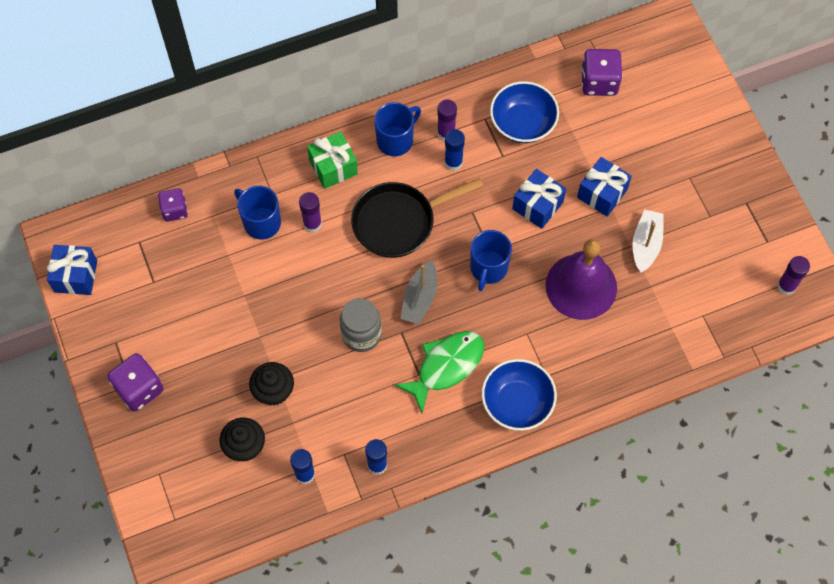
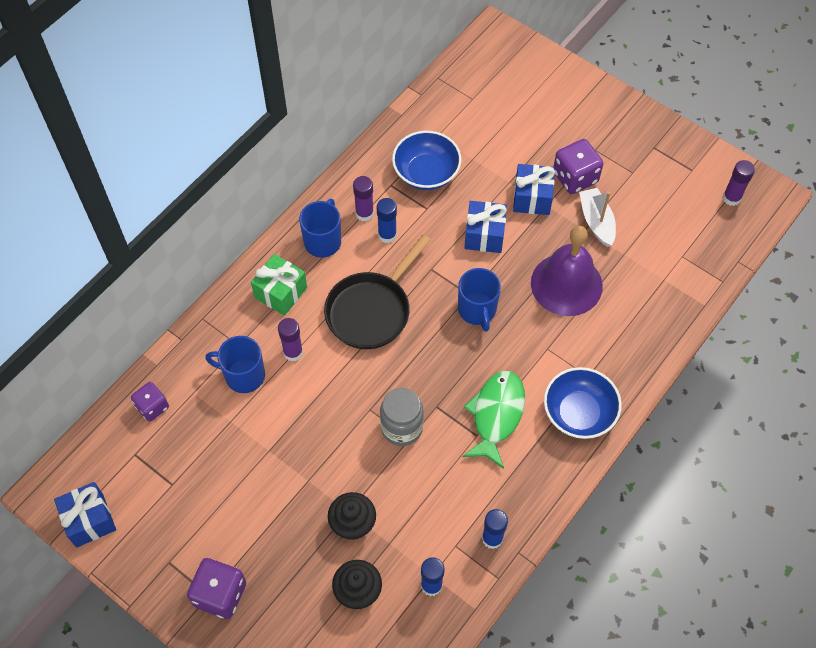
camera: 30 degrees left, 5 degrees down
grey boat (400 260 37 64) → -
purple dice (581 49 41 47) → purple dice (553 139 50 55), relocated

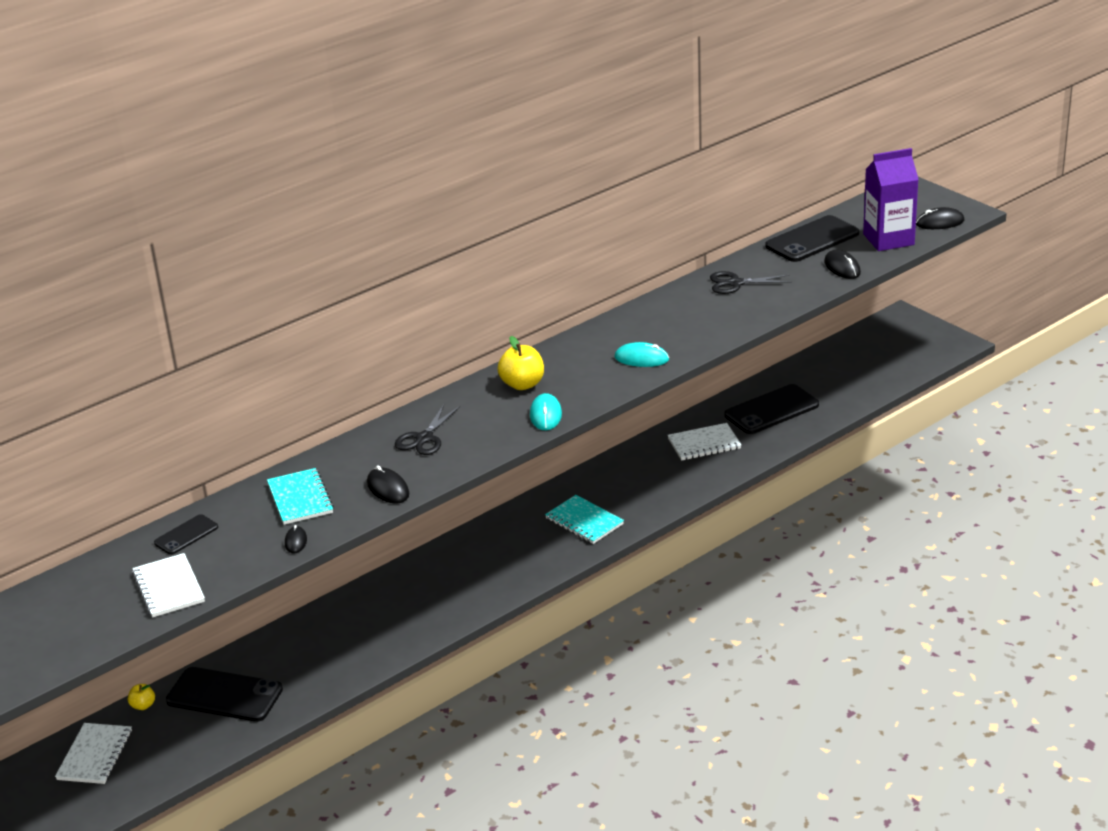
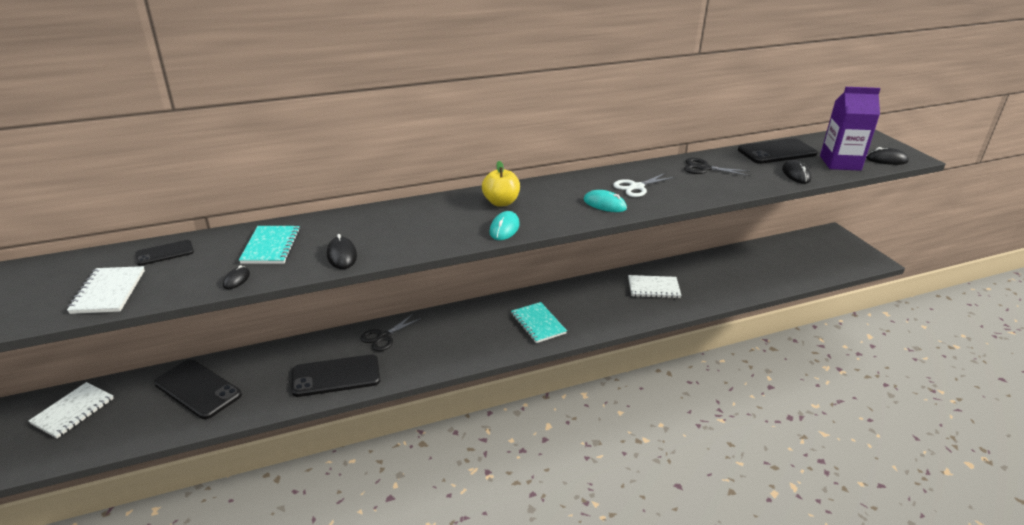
camera: 15 degrees right, 0 degrees up
yellow apple (128 684 27 26) → -
black scissors (395 405 65 50) → black scissors (360 313 63 38), relocated
black phone (725 384 94 50) → black phone (292 354 88 43), relocated
- → white scissors (613 173 63 24)

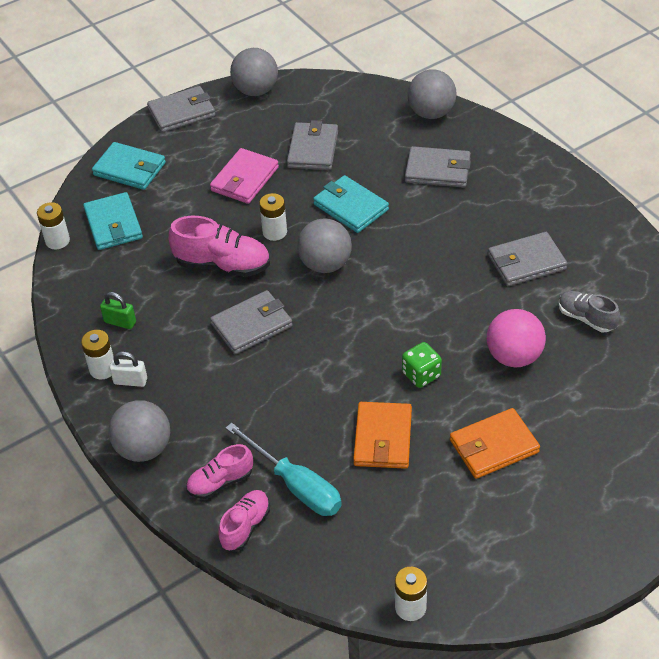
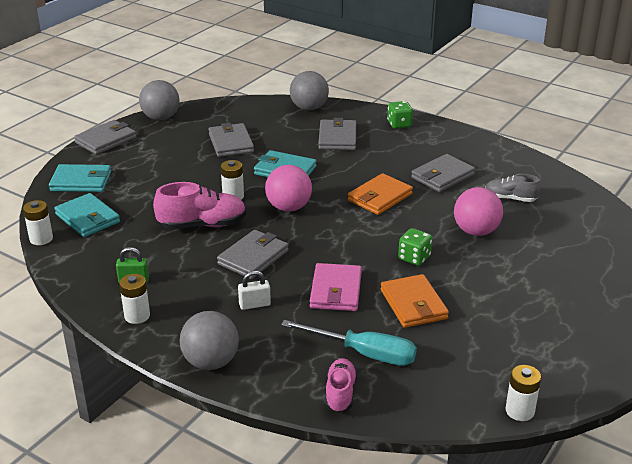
camera: 25 degrees left, 15 degrees down
white padlock (110 351 37 36) → white padlock (238 271 33 39), relocated
pink shoe (186 444 67 55) → -
pink wallet (210 148 69 56) → pink wallet (310 263 52 48), relocated
grey ball (297 218 55 55) → pink ball (265 165 47 47)
grey wallet (405 146 66 42) → grey wallet (318 118 38 32), 75 degrees counterclockwise
orange wallet (450 408 90 71) → orange wallet (348 173 65 42), relocated
- → green dice (387 101 26 28)

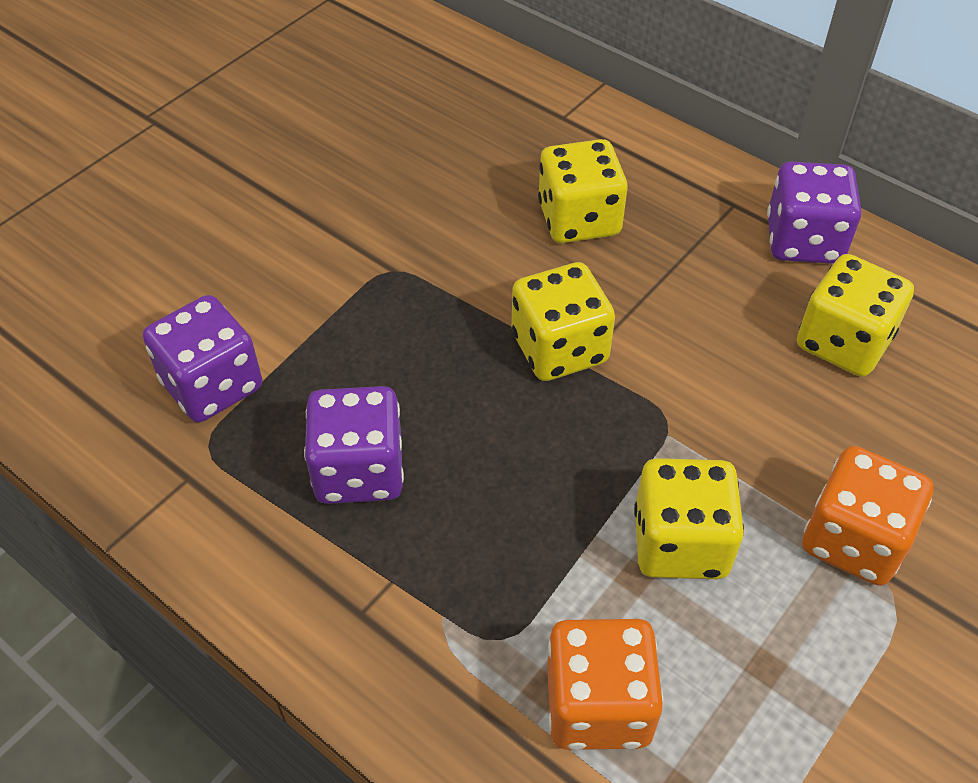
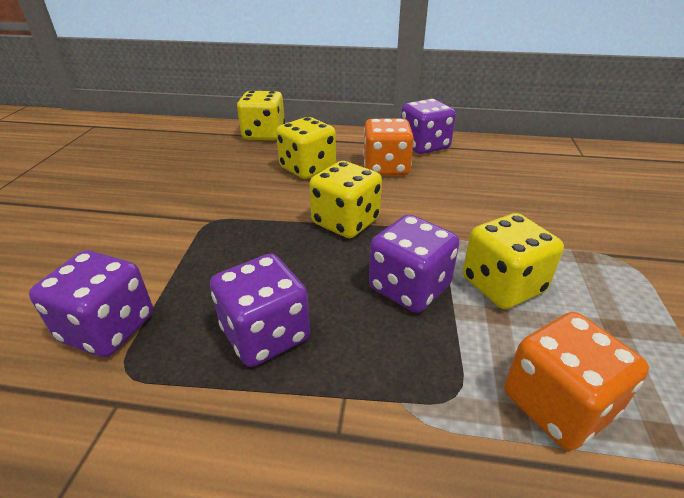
camera: 30 degrees left, 15 degrees down
yellow dice (797 254 117 123) → yellow dice (237 91 48 49), relocated
orange dice (802 446 131 140) → orange dice (363 119 51 57), relocated
- → purple dice (369 214 90 99)

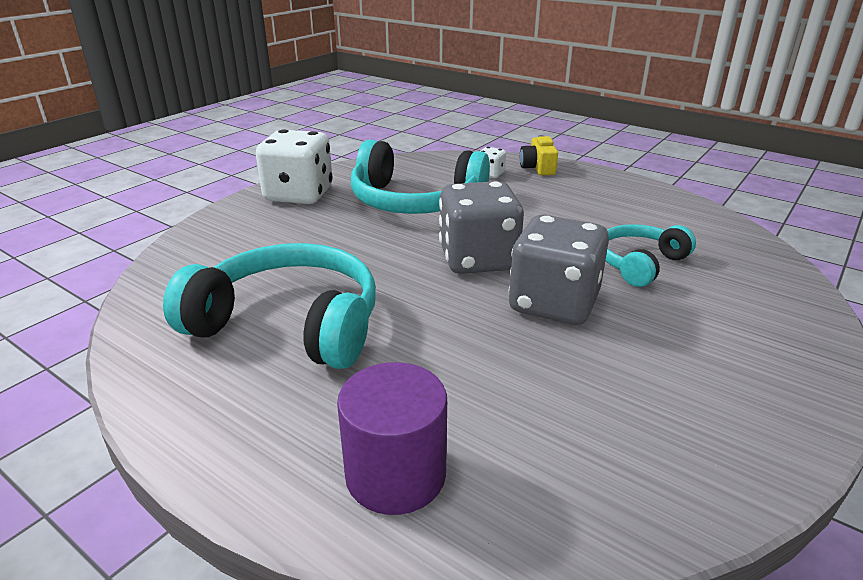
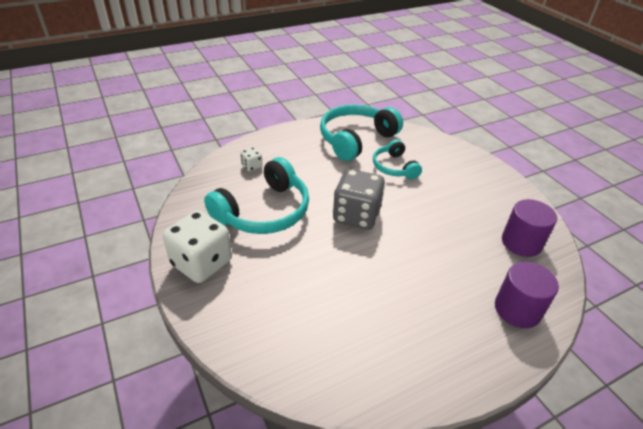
camera: 65 degrees left, 10 degrees up
turquoise headphones (163 243 213 126) → turquoise headphones (320 104 83 57), relocated
grey dice (509 215 100 110) → -
yellow camera (520 135 38 40) → -
- → purple cylinder (502 199 55 58)

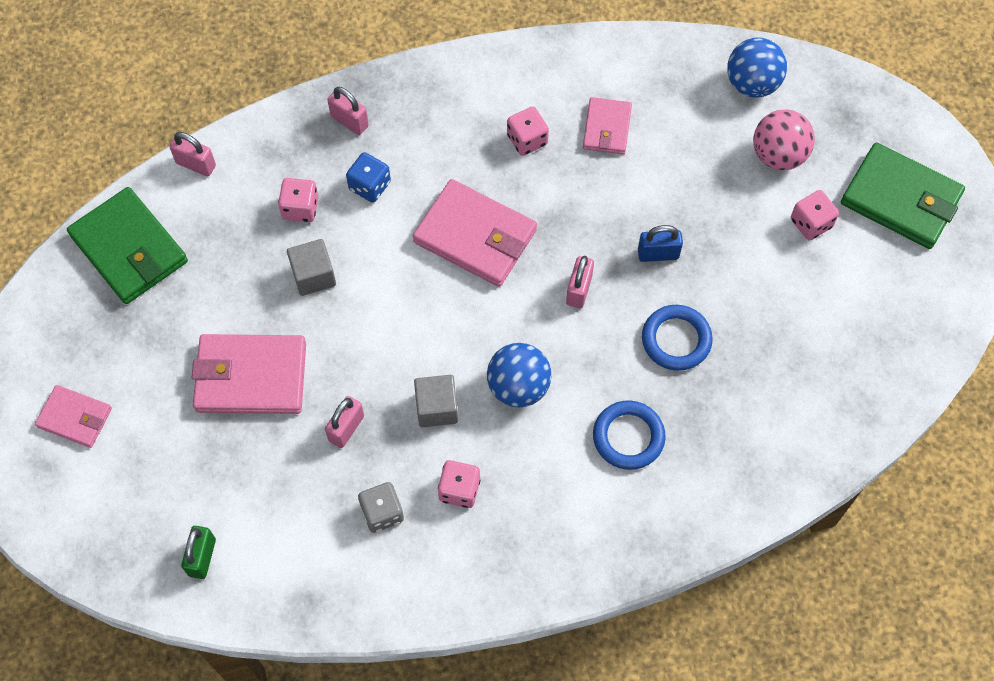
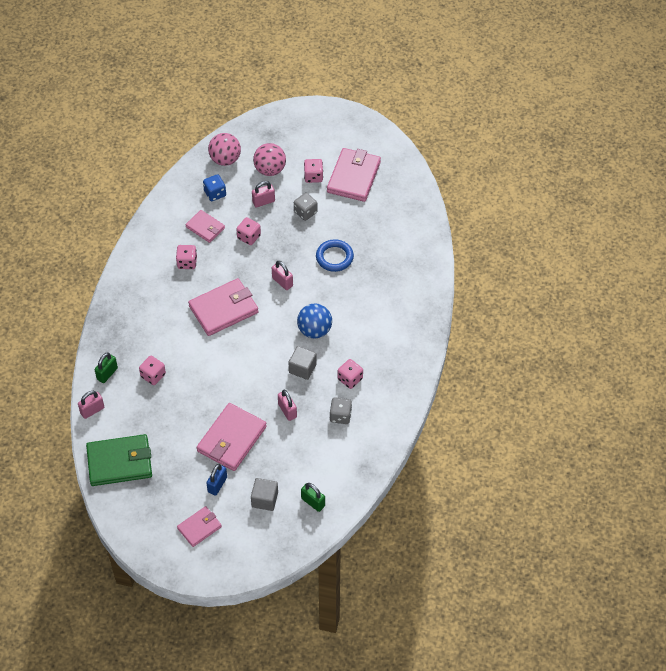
camera: 60 degrees left, 10 degrees down
grey cube (287 239 49 57) → grey cube (251 478 27 33), relocated
pink padlock (327 87 42 48) → pink padlock (252 181 23 27), relocated
blue dice (346 152 45 51) → blue dice (203 174 23 27), relocated
blue ring (593 401 73 69) → -
blue padlock (638 225 45 37) → blue padlock (206 464 21 32), relocated
blue ball (727 38 60 60) → pink ball (208 133 33 33)
green wallet (841 142 124 107) → -
- → green padlock (94 353 24 30)
- → pink dice (236 217 25 28)
- → grey dice (294 193 24 28)
- → pink wallet (327 148 54 54)

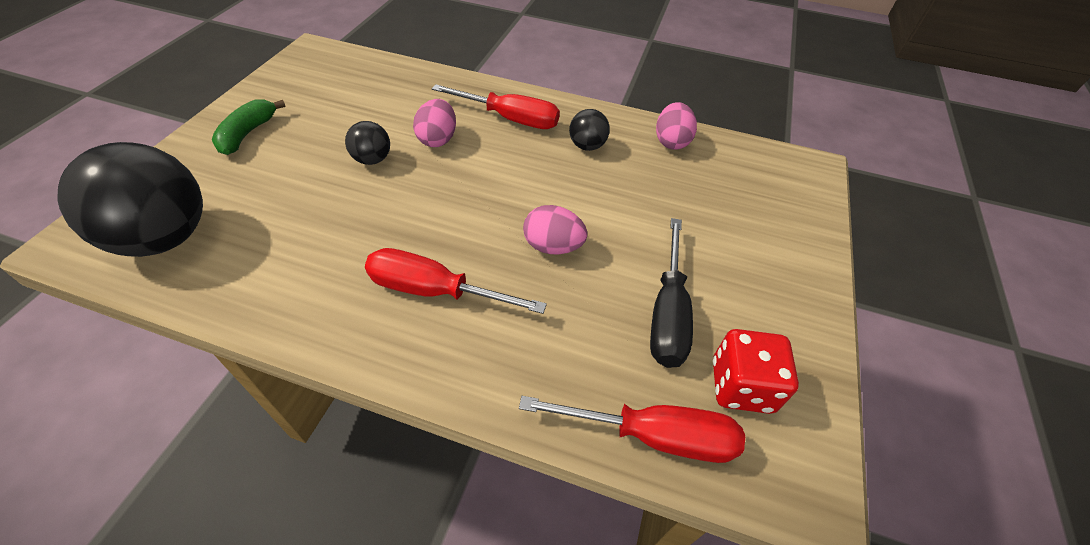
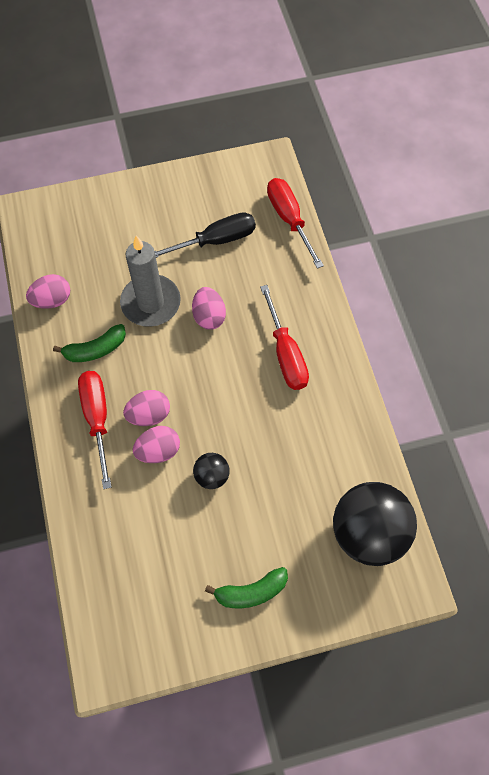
camera: 120 degrees left, 15 degrees up
black ball (569 109 41 42) → green banana (53 324 73 38)
red dice (713 329 86 85) → -
- → grey candle (120 236 61 91)
- → pink egg (123 390 47 36)

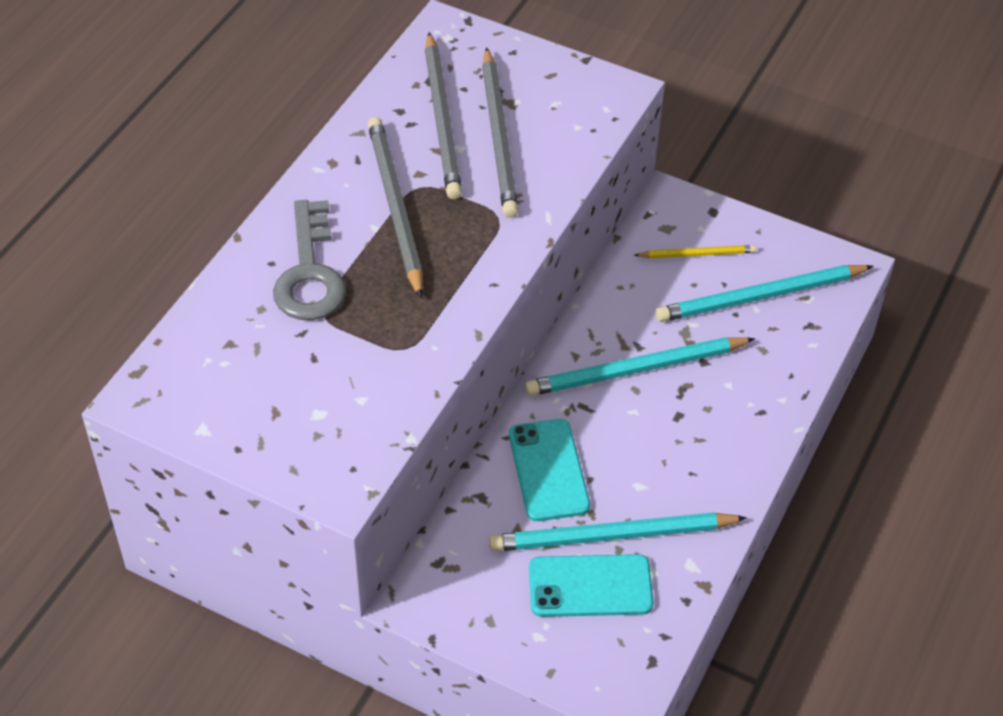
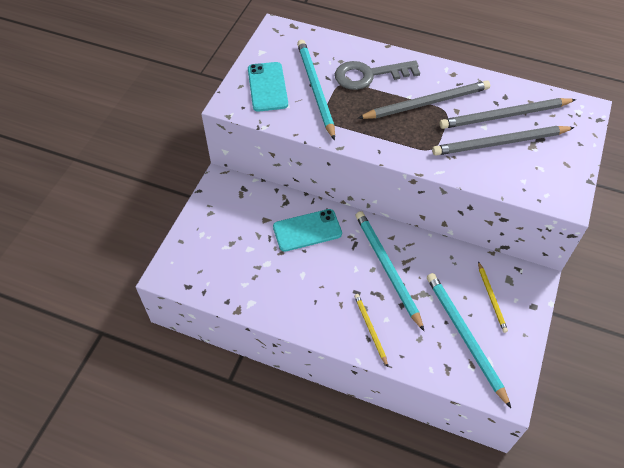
camera: 85 degrees right, 5 degrees up
turquoise pencil (489 512 258 39) → turquoise pencil (297 40 38 100), relocated
turquoise phone (529 554 125 63) → turquoise phone (248 62 40 49), relocated
- → yellow pencil (354 294 34 73)

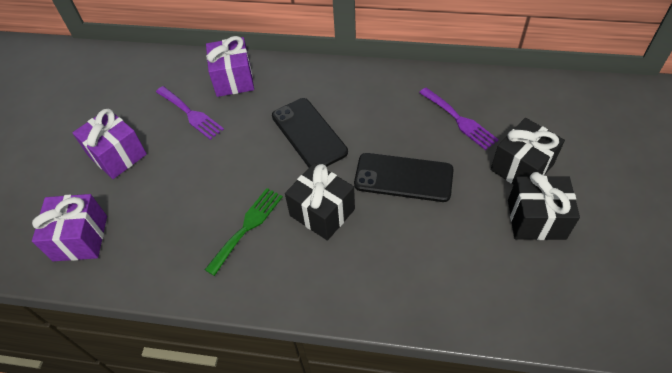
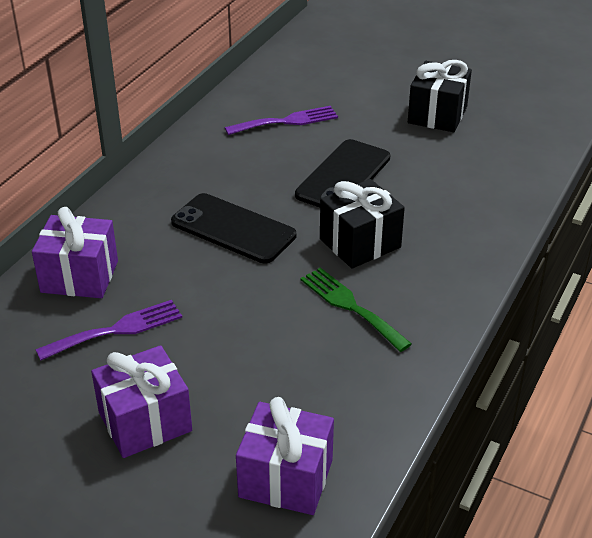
camera: 75 degrees left, 15 degrees down
black phone (272 98 76 69) → black phone (171 193 125 70), 45 degrees clockwise
black gift (491 118 74 67) → -

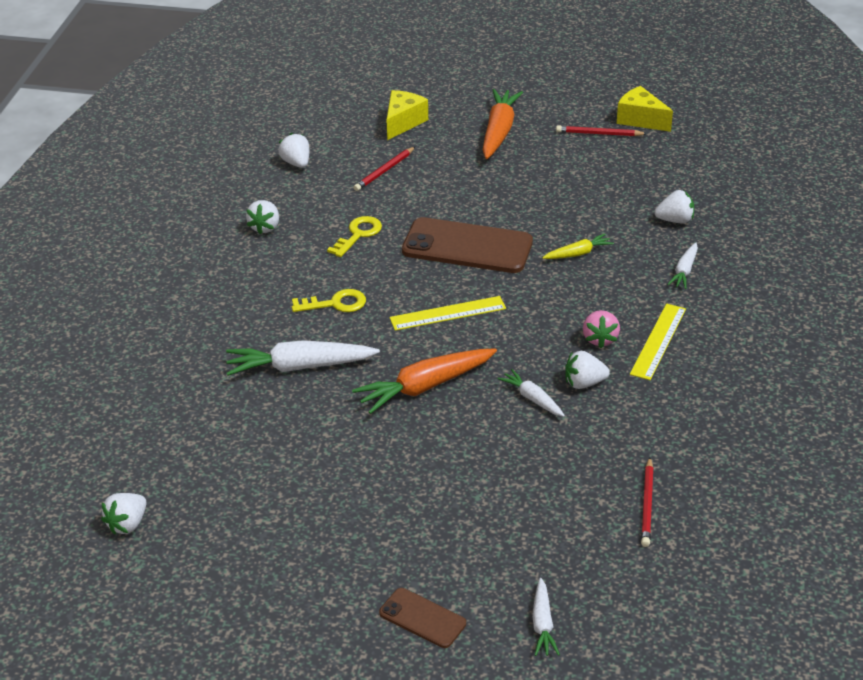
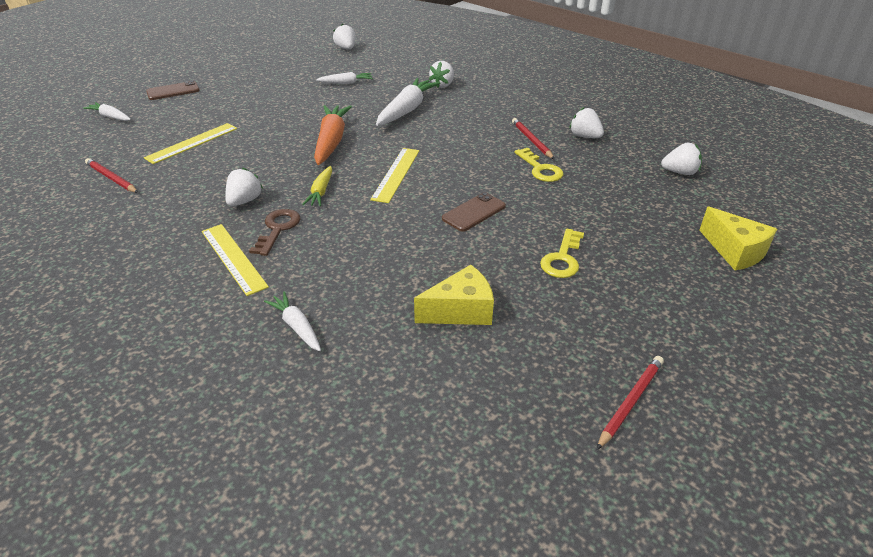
camera: 120 degrees right, 0 degrees up
yellow key (292 289 74 23) → yellow key (540 229 44 49), relocated
red pencil (353 147 62 44) → red pencil (512 118 42 41), relocated
brown phone (402 217 131 56) → brown phone (442 192 64 40), x0.51
orange carrot (483 89 40 70) → -
white carrot (498 369 67 48) → white carrot (316 72 57 12), relocated
yellow carrot (542 234 72 25) → yellow carrot (302 166 30 40), relocated
pink strawberry (583 310 37 38) → brown key (249 209 51 47)
yellow cheese (617 86 56 46) → yellow cheese (414 265 80 60), relocated
white strawberry (654 190 40 33) → white strawberry (429 61 25 27), relocated
- → yellow ruler (144 123 93 41)

